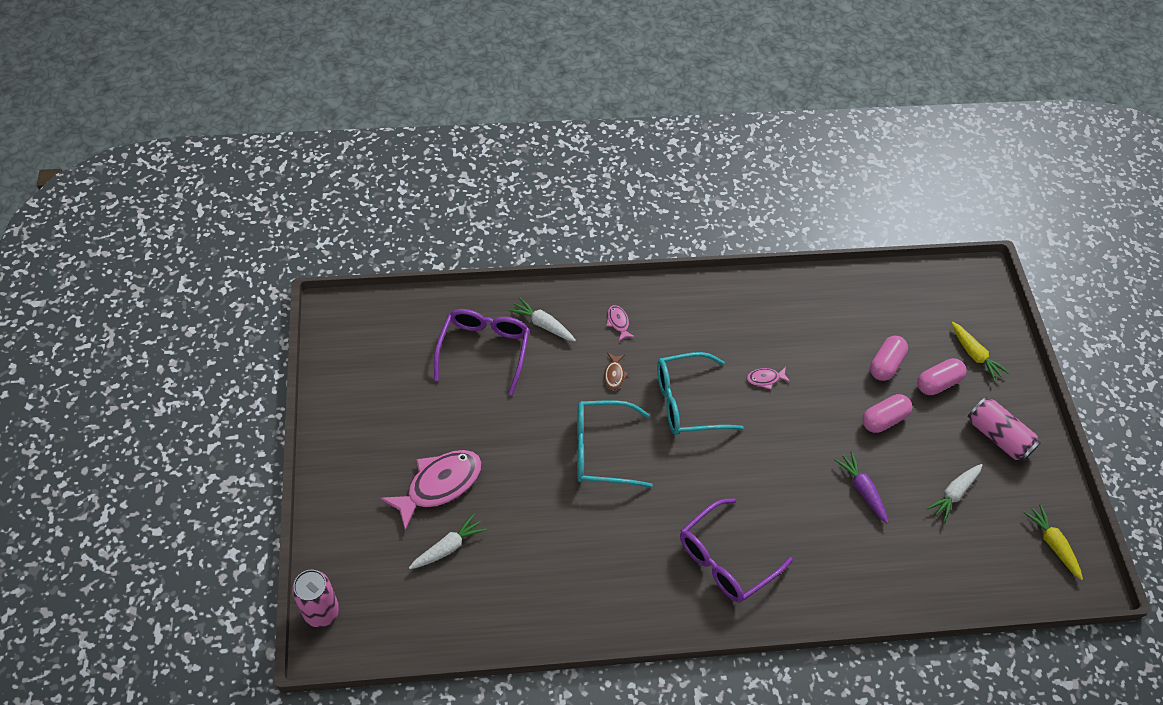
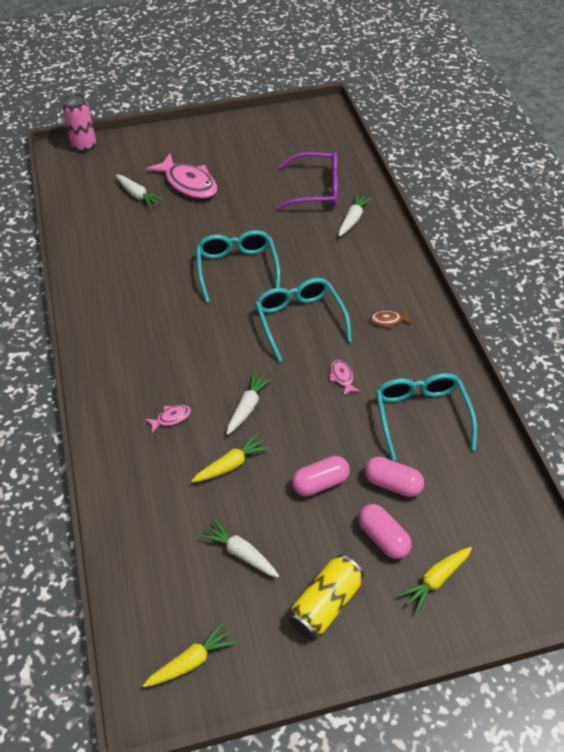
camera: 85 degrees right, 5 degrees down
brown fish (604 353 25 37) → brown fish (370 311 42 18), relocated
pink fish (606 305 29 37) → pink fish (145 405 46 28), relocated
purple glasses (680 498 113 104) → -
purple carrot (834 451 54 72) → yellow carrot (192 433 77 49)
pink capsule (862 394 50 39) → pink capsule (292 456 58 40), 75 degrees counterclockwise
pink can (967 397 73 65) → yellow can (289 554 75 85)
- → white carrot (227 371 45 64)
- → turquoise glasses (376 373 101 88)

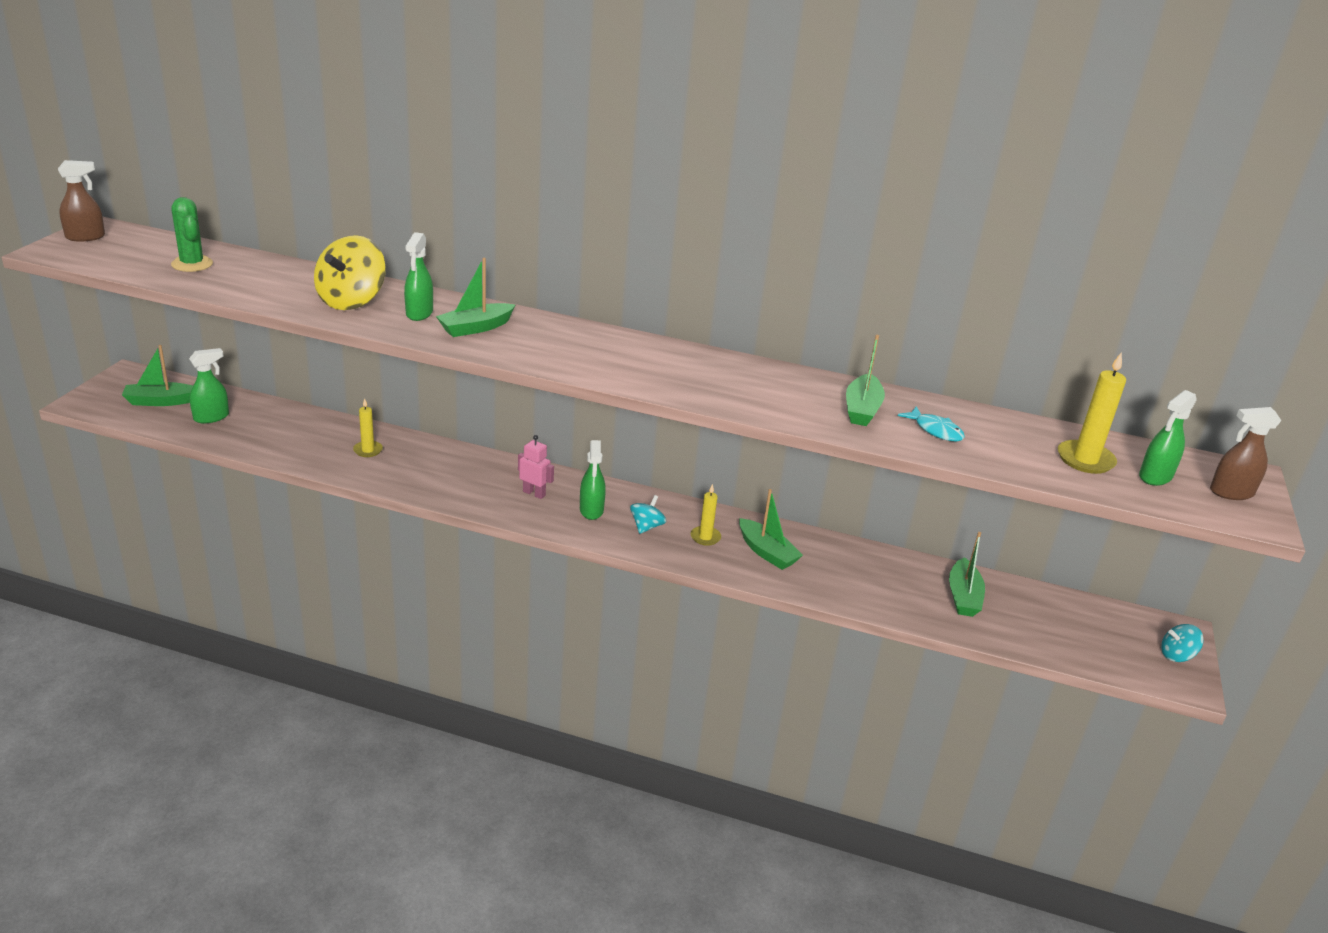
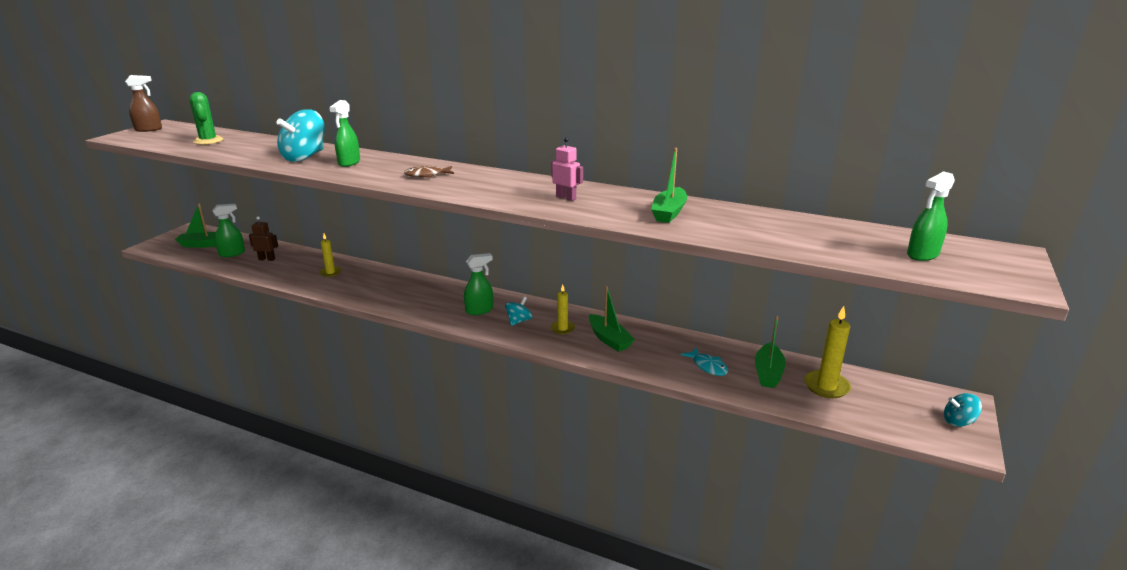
camera: 10 degrees right, 5 degrees down
yellow spinning top (314 235 72 75) → turquoise spinning top (276 109 49 53)
green boat (436 258 80 79) → -
pink robot (518 435 36 64) → pink robot (551 137 32 64), relocated
green spray bottle (580 440 26 80) → green spray bottle (464 253 29 62), 120 degrees counterclockwise
turquoise fish (898 406 67 36) → turquoise fish (680 347 48 29), relocated
yellow candle (1058 352 68 122) → yellow candle (804 306 47 92), relocated
brown spray bottle (1210 407 71 93) → -
- → brown robot (249 216 29 45)
- → brown fish (404 166 50 12)

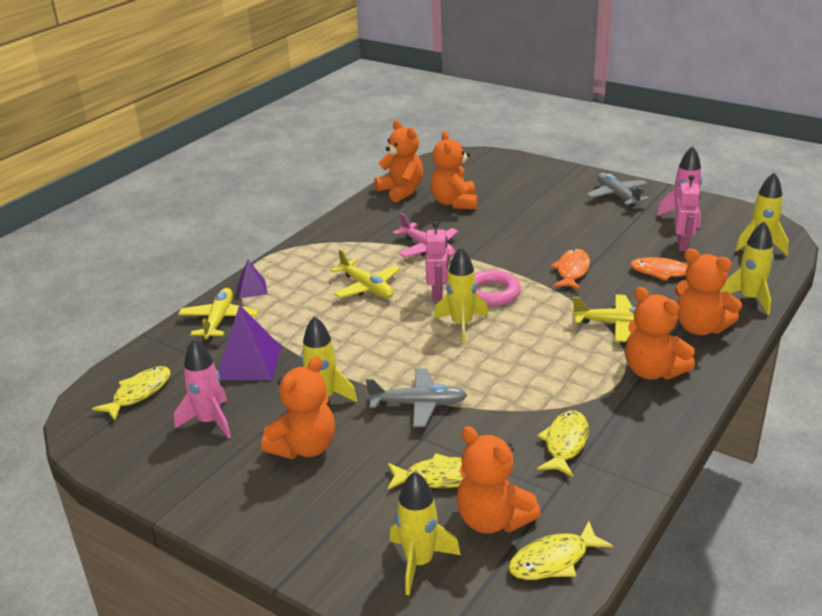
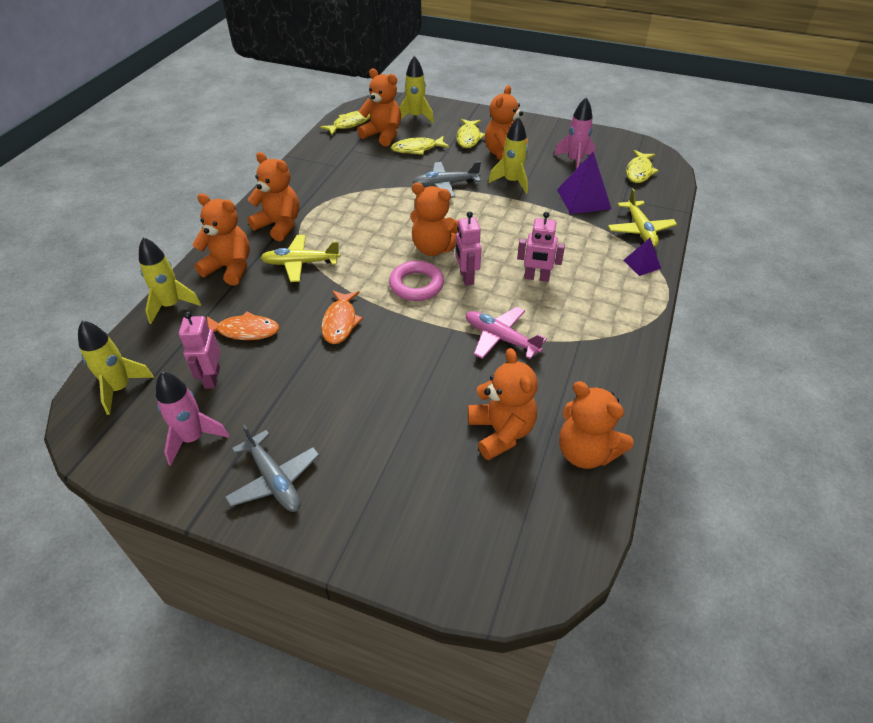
camera: 165 degrees right, 15 degrees up
yellow plane (330 249 70 49) → pink robot (517 212 48 70)
yellow rocket (434 247 54 96) → orange teddy bear (410 182 48 74)
yellow fish (537 411 52 66) → yellow fish (456 119 29 29), relocated

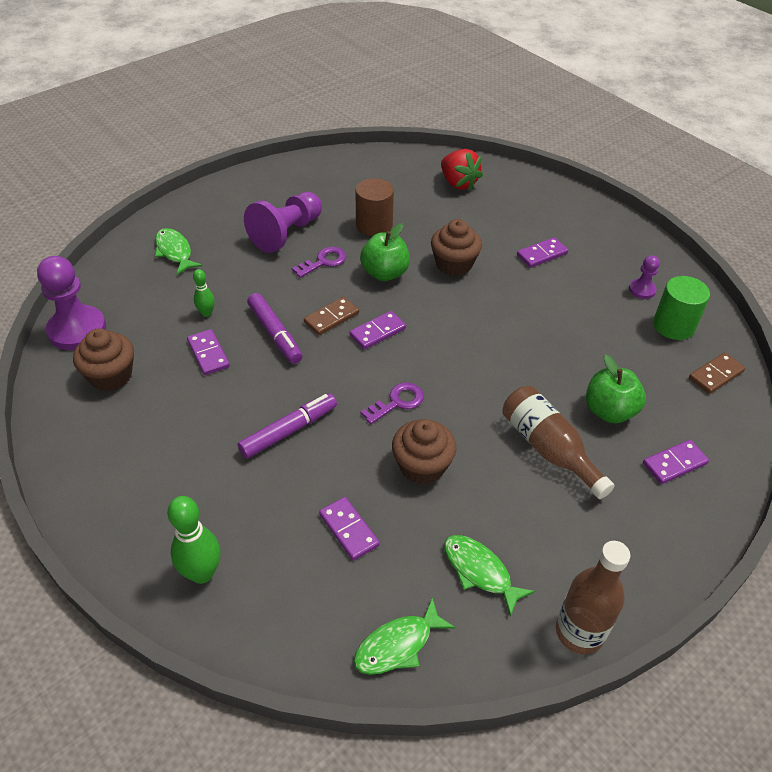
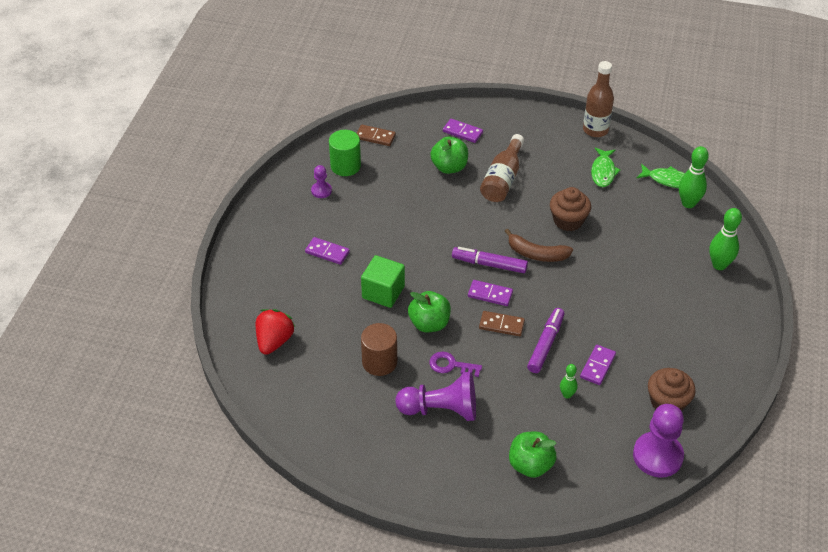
camera: 125 degrees left, 0 degrees up
green fish (155 228 47 47) → green apple (509 431 47 47)
purple marker (238 393 99 66) → purple marker (452 247 76 26), relocated
purple domino (319 497 61 64) → -
purple key (360 383 64 41) → brown banana (505 229 68 33)
brown cupcake (431 219 51 57) → green cube (361 255 44 53)
- → green bowling pin (679 146 30 62)

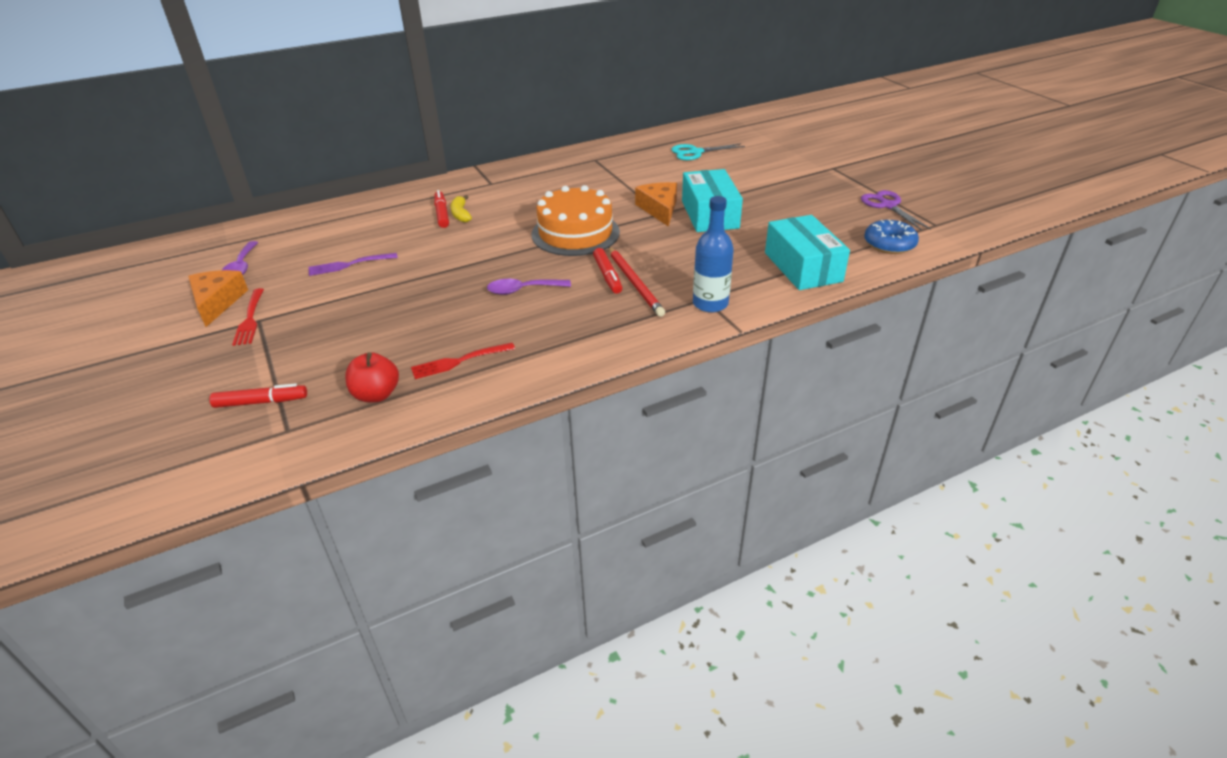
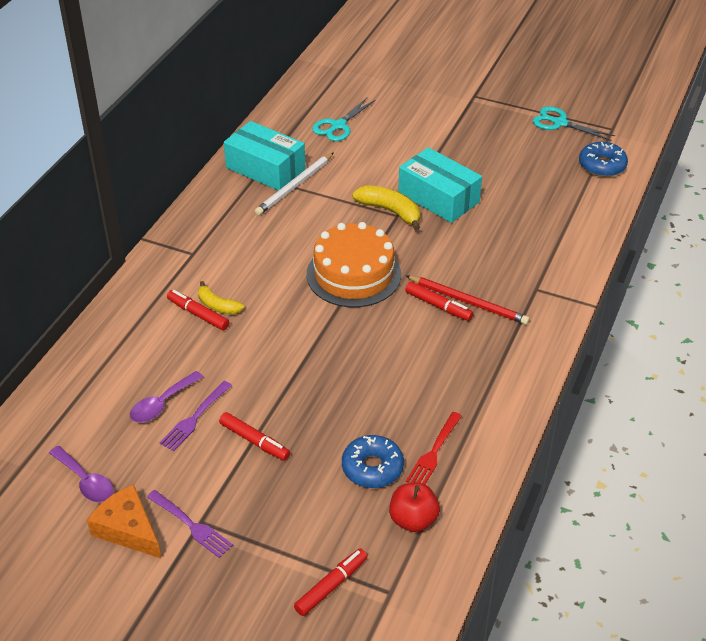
camera: 40 degrees left, 5 degrees up
red fork (232 288 32 58) → purple fork (147 490 86 68)
purple spoon (487 279 84 16) → purple spoon (130 371 73 52), relocated
orange cheese (635 182 42 45) → yellow banana (352 185 68 46)
blue bottle (693 196 41 117) → -
turquoise box (765 215 85 75) → turquoise box (224 121 82 70), relocated
purple scissors (861 190 70 41) → turquoise scissors (533 106 82 35)
- → red marker (219 412 71 49)
- → white pencil (255 152 79 63)
- → blue donut (342 435 62 53)

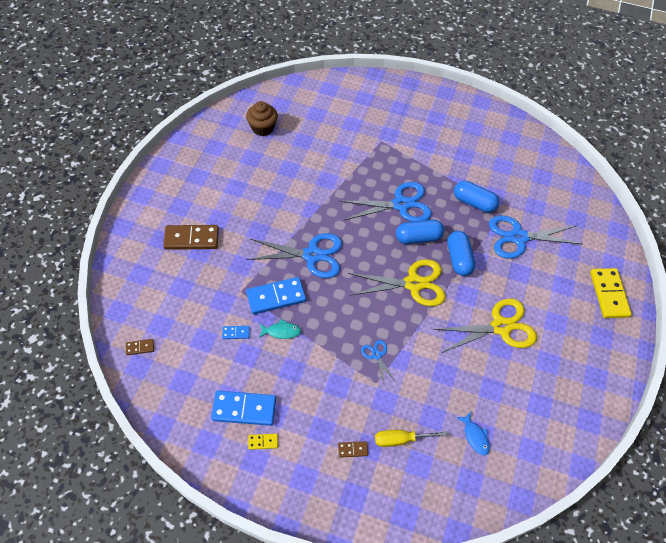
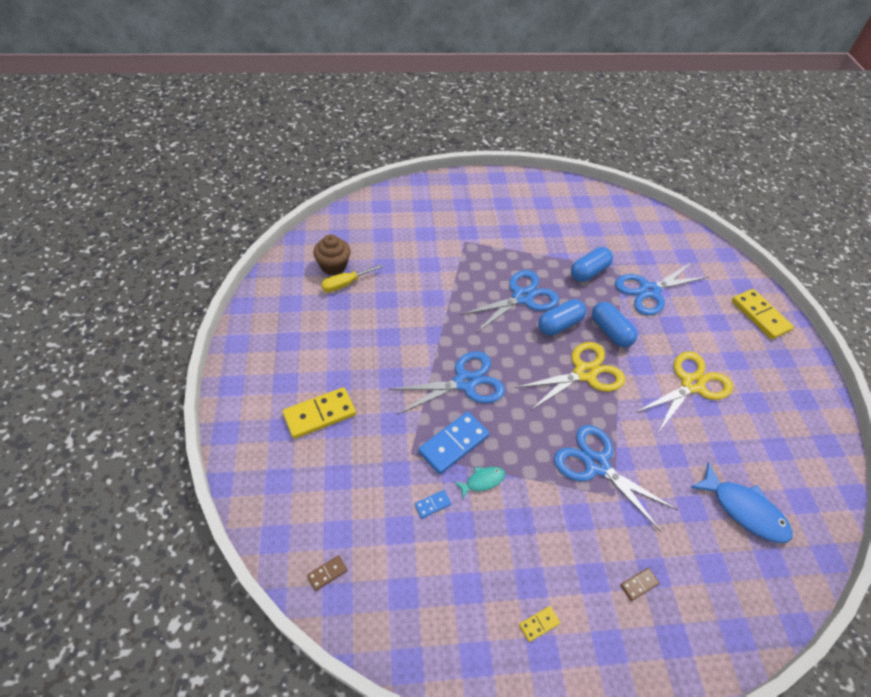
camera: 25 degrees left, 5 degrees down
brown domino (163 225 56 25) → yellow domino (282 387 74 52)
blue domino (211 391 65 35) → -
blue scissors (361 340 34 46) → blue scissors (554 425 124 107), x2.14
yellow screwdriver (375 430 72 17) → yellow screwdriver (321 264 62 28), relocated
blue capsule (454 181 45 32) → blue capsule (571 247 42 35), 45 degrees counterclockwise
blue fish (456 412 34 43) → blue fish (690 462 103 81), x1.88

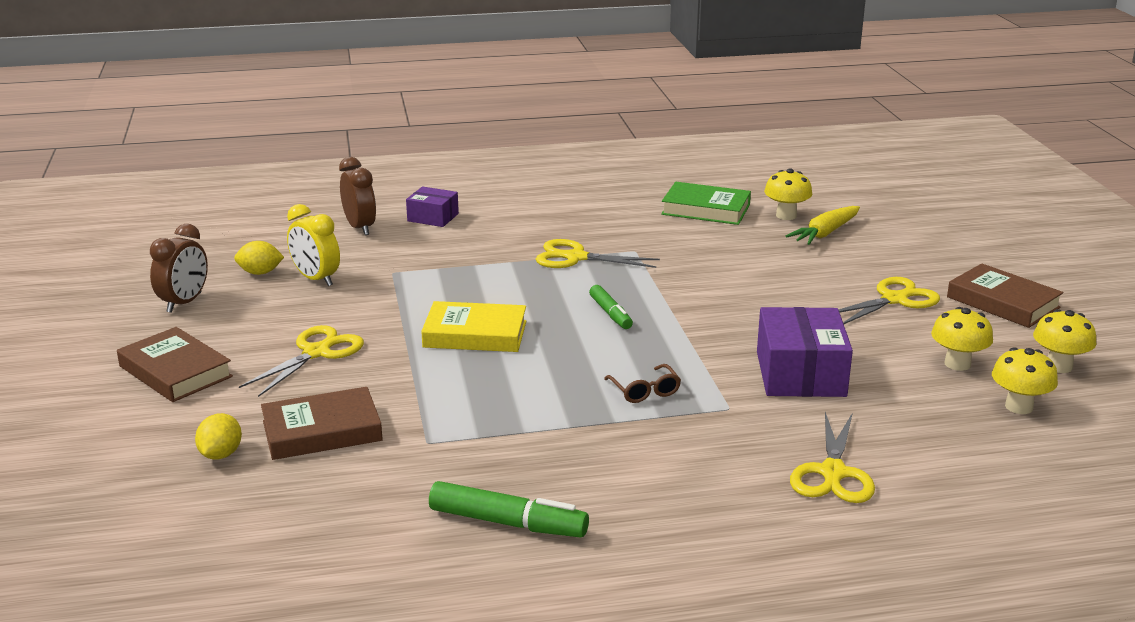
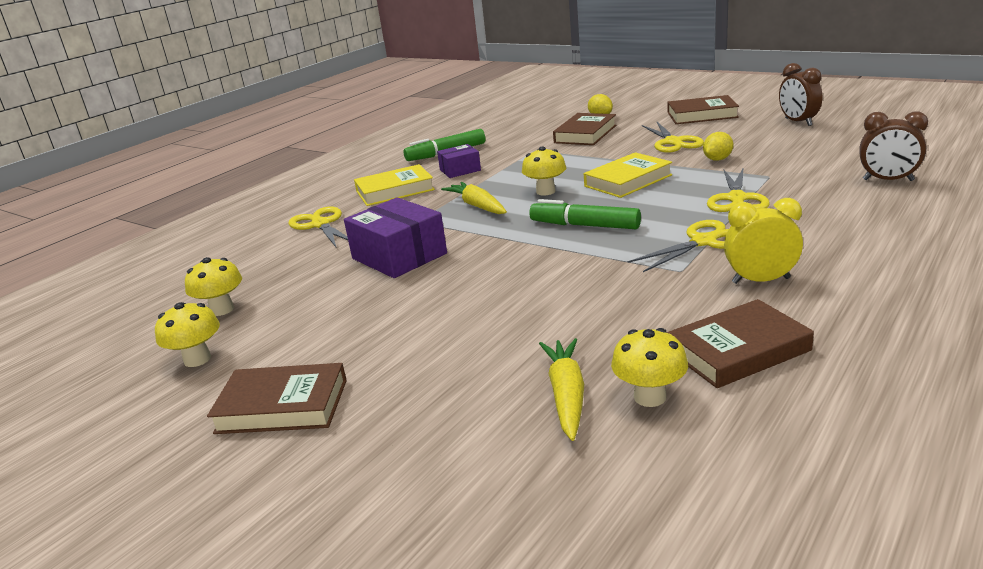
camera: 140 degrees right, 0 degrees up
yellow lemon (234 241 50 34) → yellow lemon (703 132 30 29), relocated
yellow clock (287 204 53 82) → yellow clock (724 198 79 86), relocated
purple box (406 187 53 40) → purple box (437 144 44 34), relocated
green marker (589 285 44 44) → green marker (529 199 112 30), x1.57
brown glasses (604 364 77 39) → yellow carrot (441 182 66 32)
green book (661 182 90 43) → brown book (667 299 147 89)
yellow scissors (838 277 102 47) → yellow scissors (707 169 63 43), relocated
yellow mushroom (931 307 62 64) → yellow mushroom (522 146 44 49), relocated
- → yellow book (354 164 81 42)

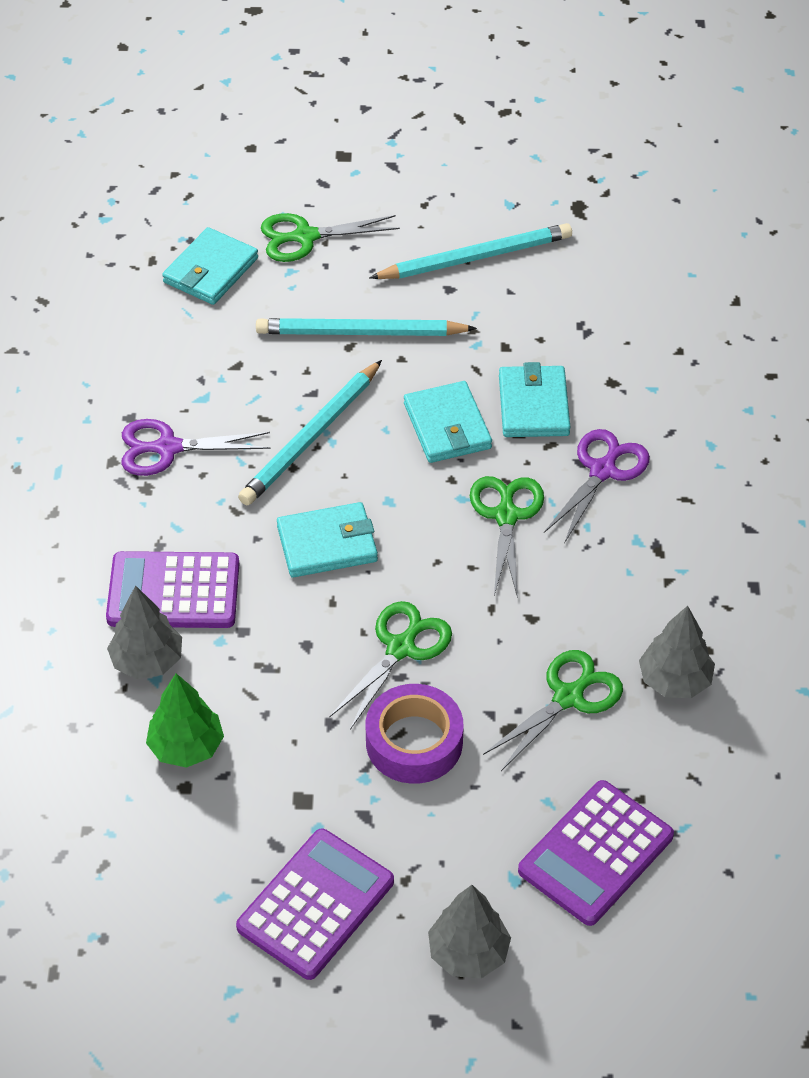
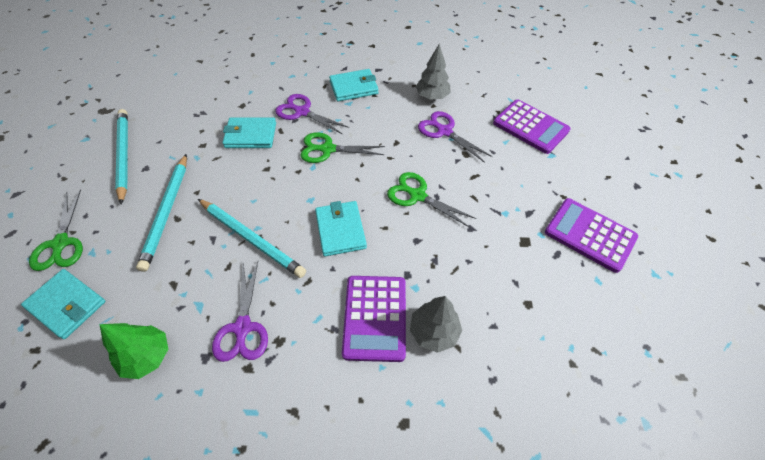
camera: 90 degrees left, 5 degrees up
green tree (146 673 78 95) → green tree (99 323 69 56), relocated
purple tape (365 684 99 100) → -
turquoise wallet (404 381 88 82) → turquoise wallet (329 69 50 32), relocated
grey tree (428 885 83 93) → -
green scissors (483 650 140 121) → purple scissors (418 111 75 52)

